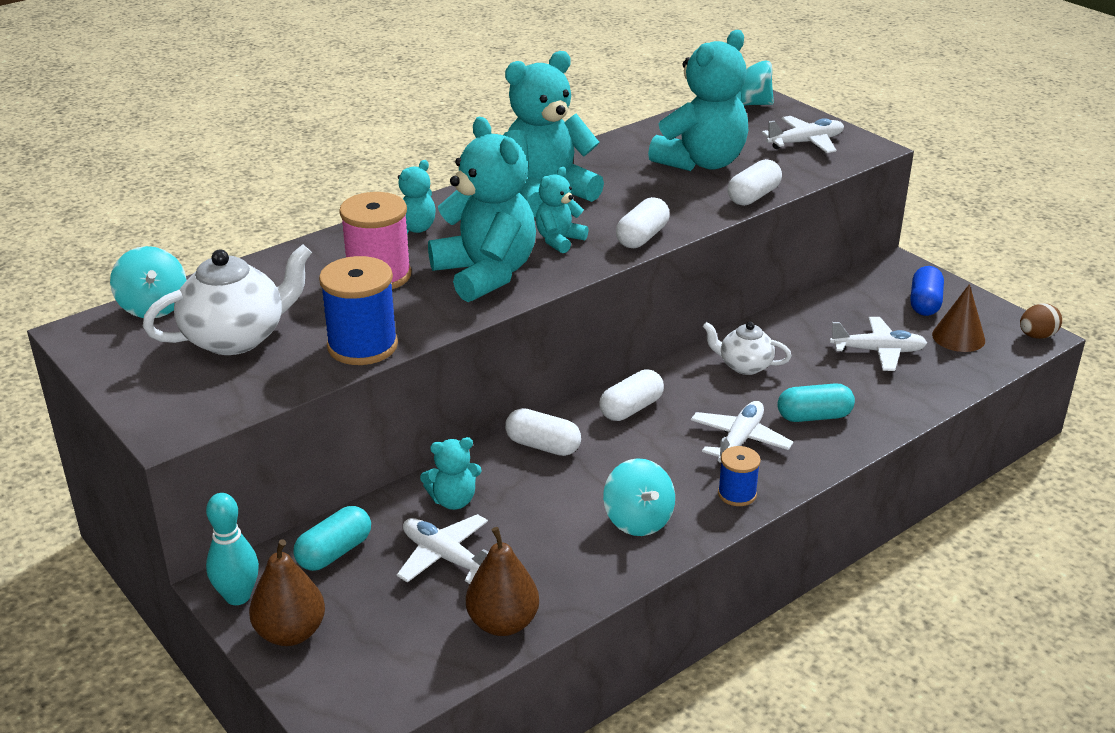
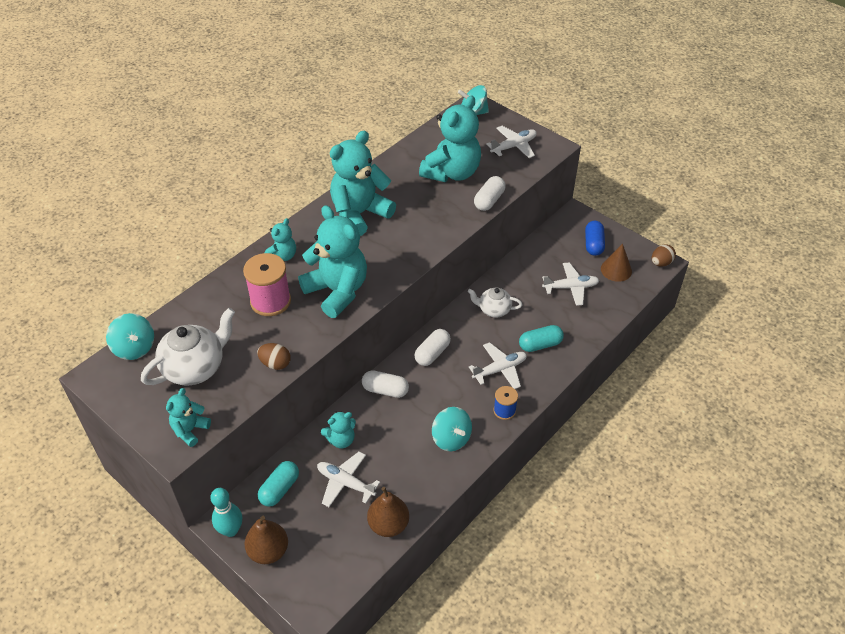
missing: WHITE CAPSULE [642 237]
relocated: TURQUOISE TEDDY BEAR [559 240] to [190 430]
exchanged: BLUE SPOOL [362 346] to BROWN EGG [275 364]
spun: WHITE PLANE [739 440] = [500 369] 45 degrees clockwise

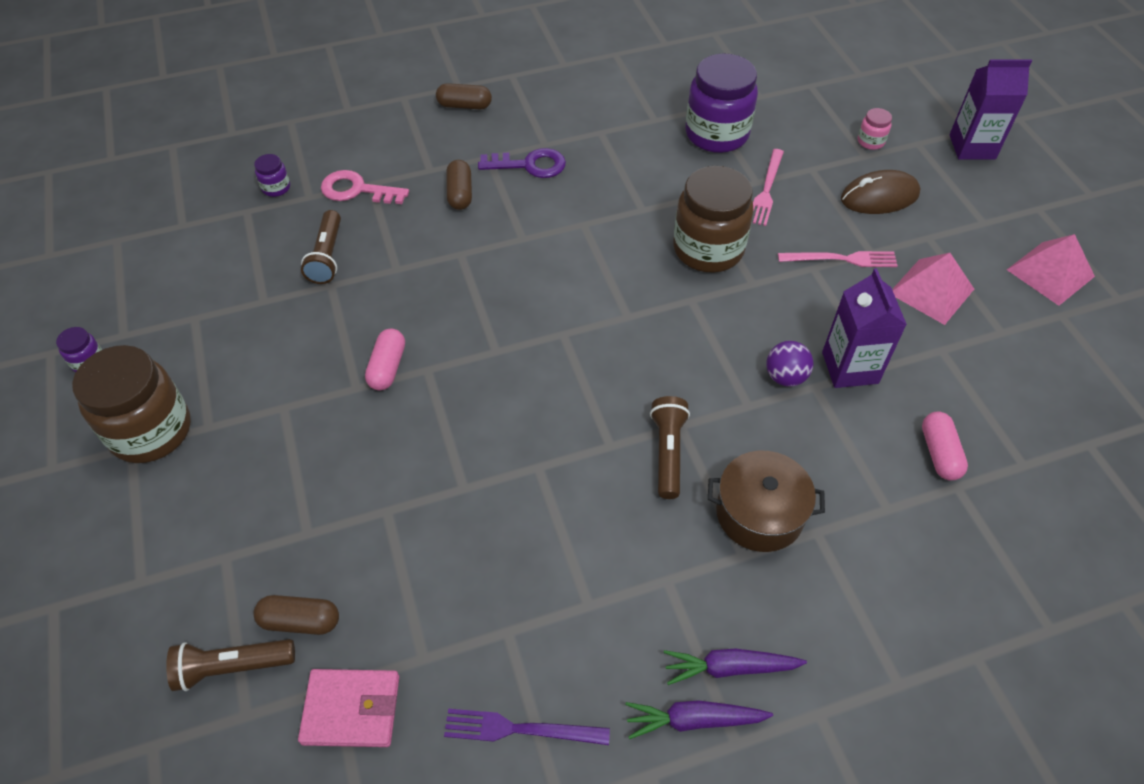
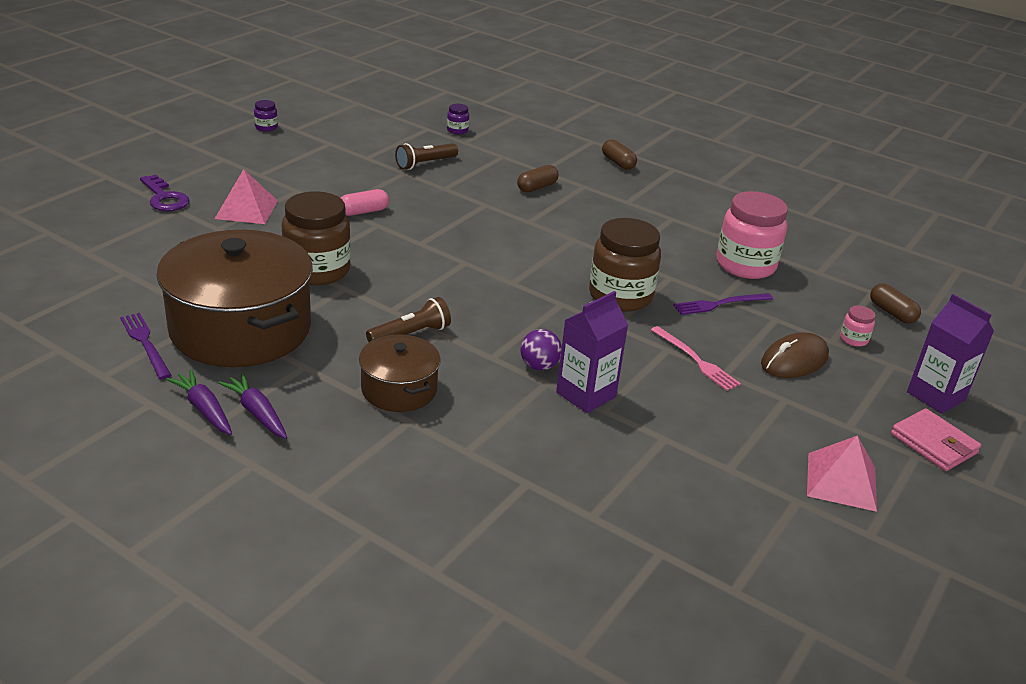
missing: PINK KEY [357 190]; PINK CAPSULE [939 453]; BROWN FLASHLIGHT [232 667]
appeared: BROWN POT [240 329]
relocated: PURPLE KEY [530 165] to [165 198]; PINK PYRAMID [931 291] to [246 209]; BROWN JAR [151 431] to [317 270]; BROWN CAPSULE [300 621] to [892 313]; PINK WALLET [351 709] to [933 443]
colour: PURPLE JAR [716 134] to PINK JAR [745 265]; PINK FORK [766 190] to PURPLE FORK [720 304]
spun: BROWN MOUSE [879 197] = [794 361] 75 degrees counterclockwise

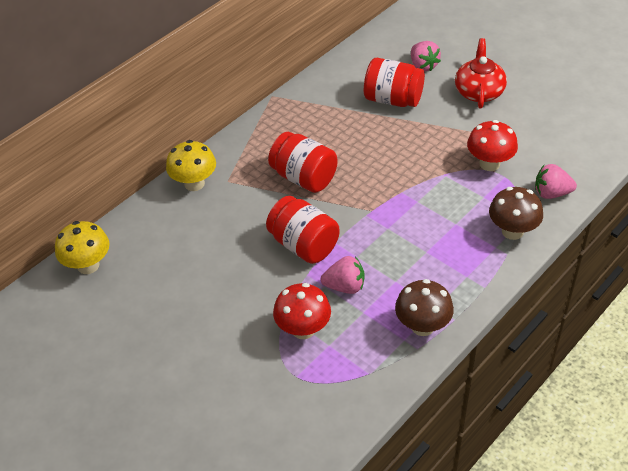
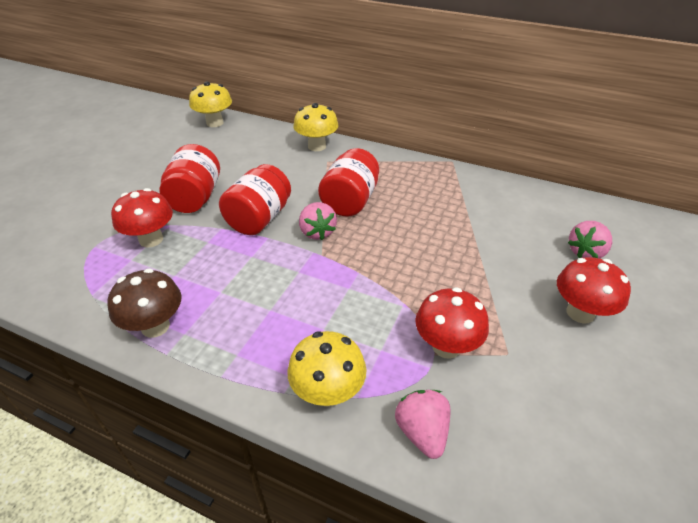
relocated: RED JAR [393 99] to [195 198]; PINK STRAWBERRY [345 286] to [317 232]
exchanged: RED TEAPOT [479 92] to RED MUSHROOM [580 313]
colour: BROWN MUSHROOM [512 231] to YELLOW MUSHROOM [328 392]

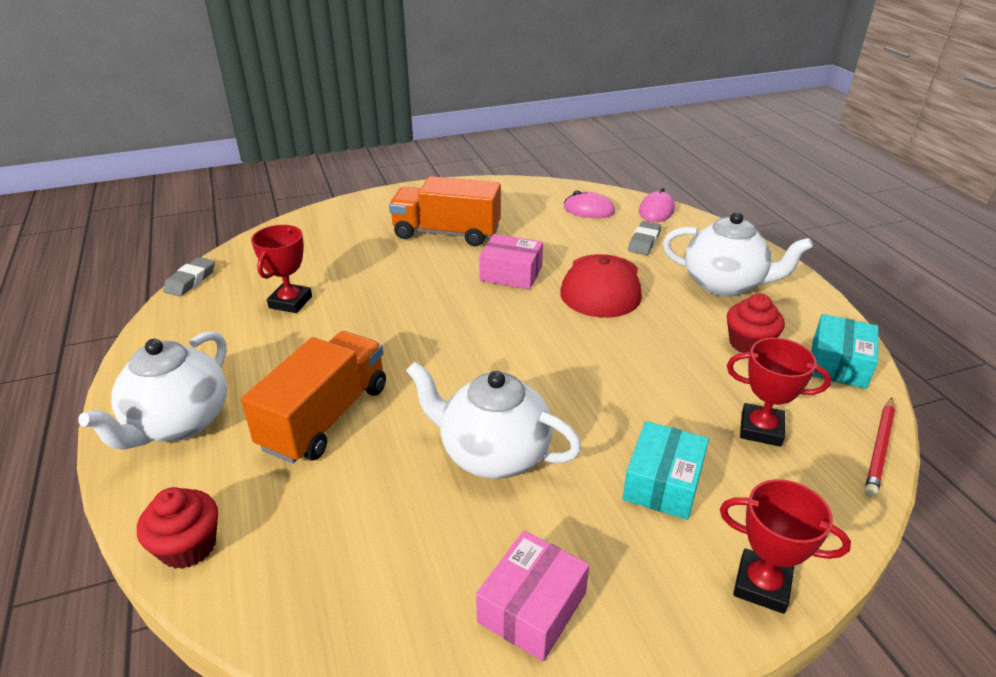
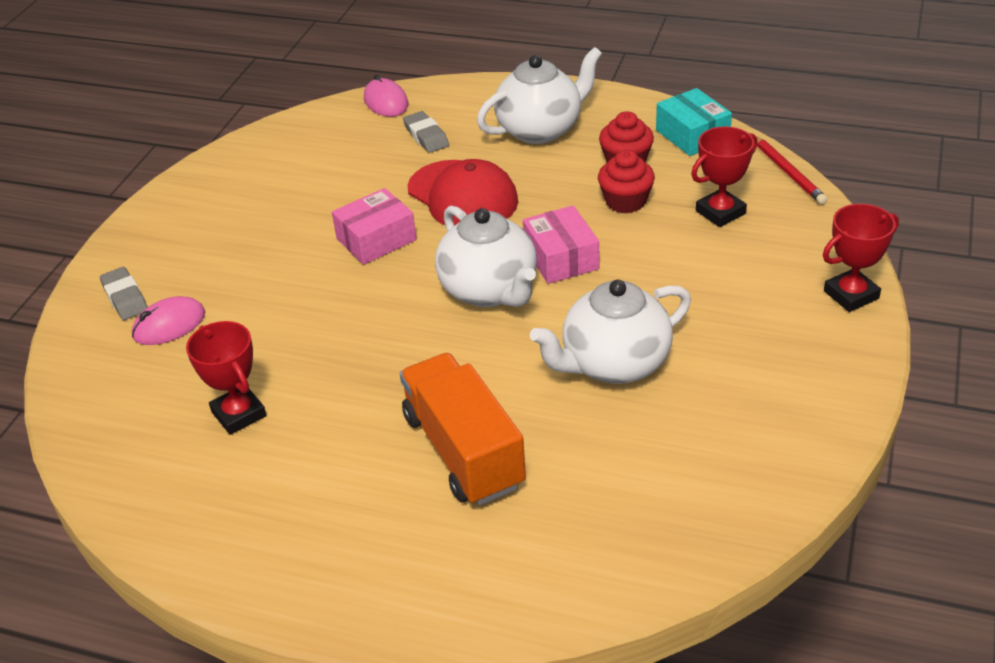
missing: ORANGE TRUCK [446 233]; TURQUOISE BOX [662 483]
relocated: PINK MOUSE [589 210] to [169 325]; GREY ERASER [191 280] to [125 298]; WHITE TEAPOT [178 423] to [490 290]; RED CUPCAKE [188 546] to [625 201]; PINK BOX [532 607] to [561 258]

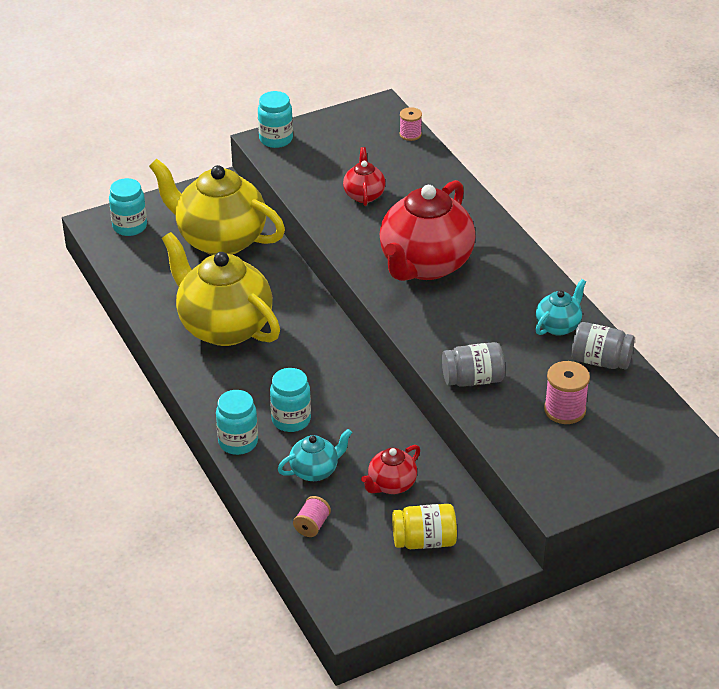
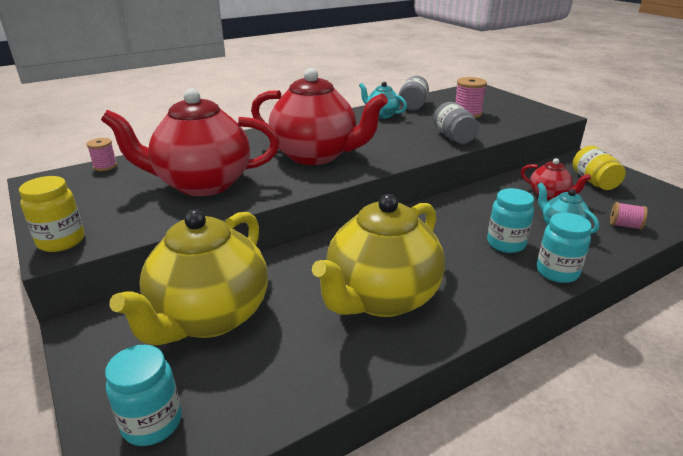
colour: TURQUOISE JAR [276 139] to YELLOW JAR [61 241]
size: RED TEAPOT [364 195] = [202 184] x2.14

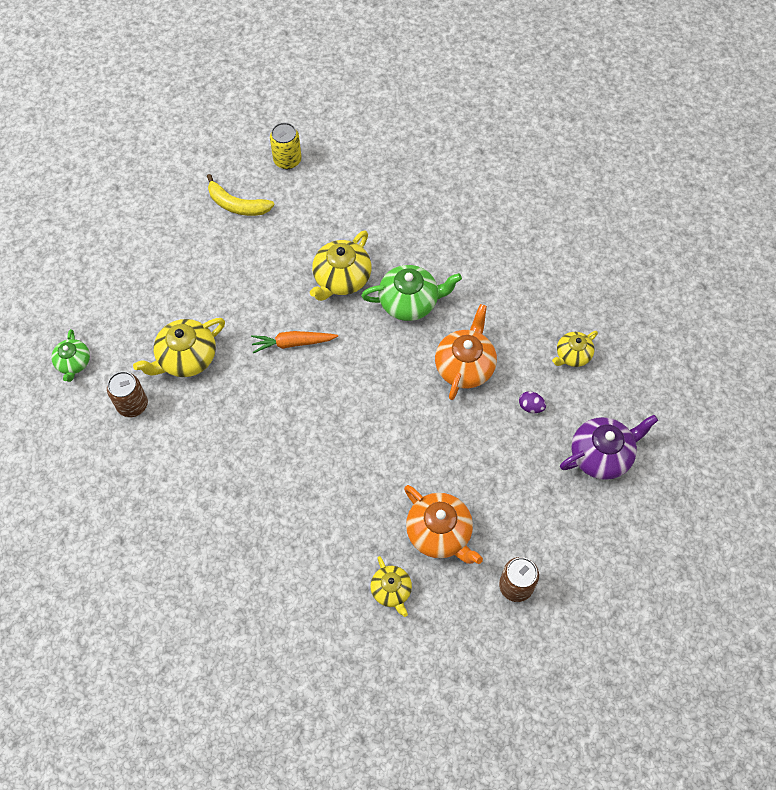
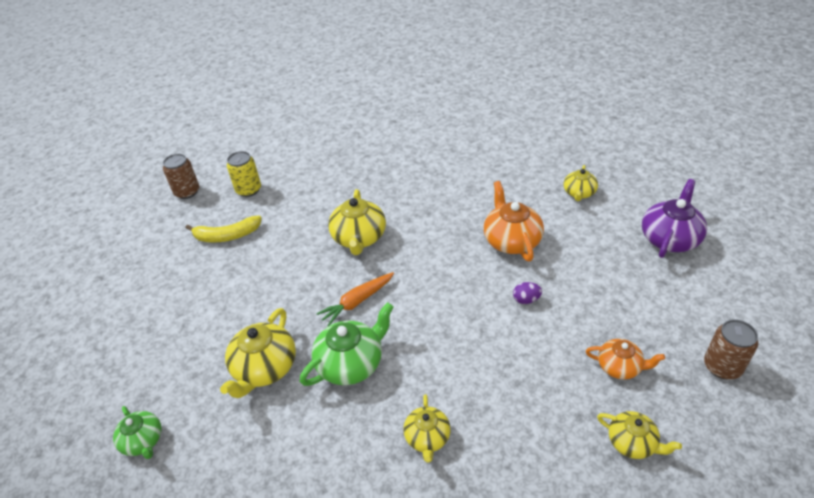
appeared: YELLOW TEAPOT [427 437]
relocated: GREEN TEAPOT [410 302] to [351 363]; BROWN CAN [132 405] to [187 192]; PURPLE EGG [530 407] to [526 300]
size: ORANGE TEAPOT [439 533] = [620 367] x0.61

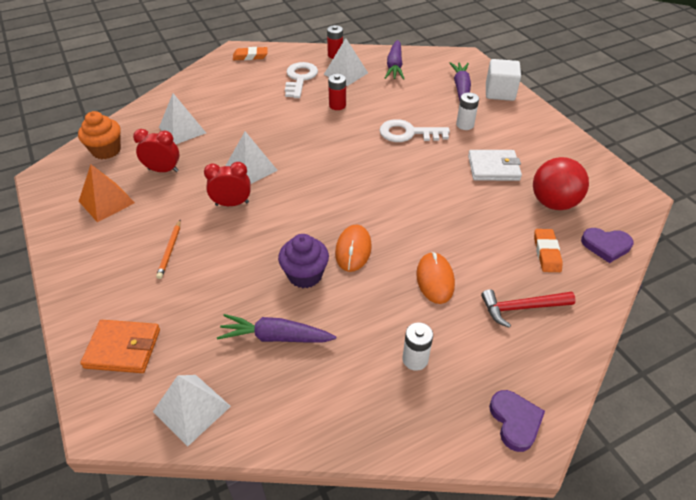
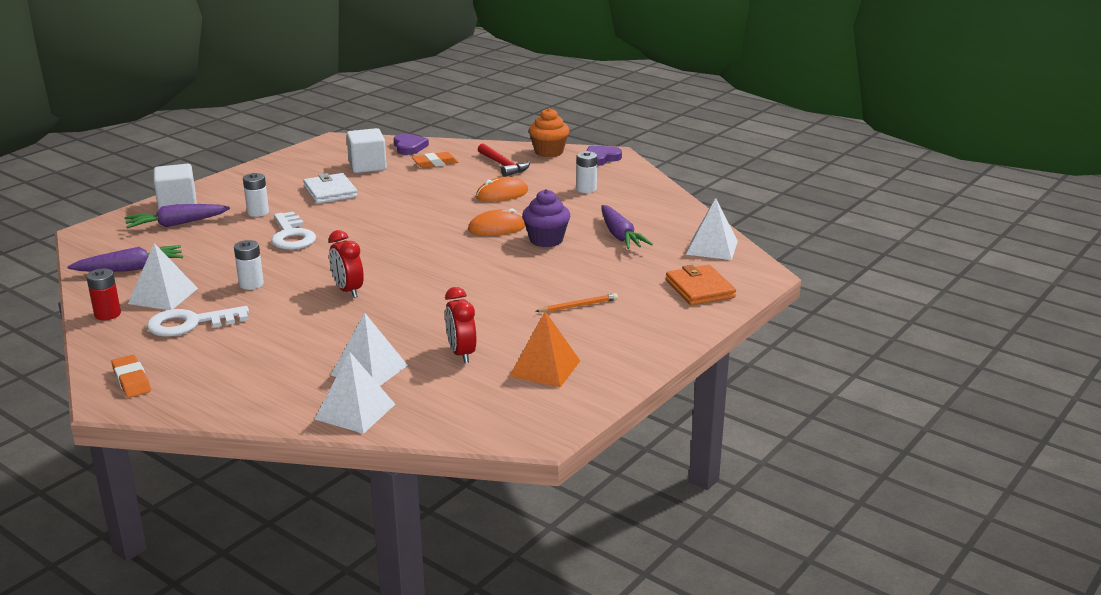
relocated: ORANGE CUPCAKE [106 150] to [549 152]; WHITE PYRAMID [251 168] to [355 411]; RED CLOCK [232 204] to [348 291]
exchanged: RED BALL [553 203] to WHITE CUBE [367 166]
colour: RED BATTERY [337 105] to WHITE BATTERY [251 284]

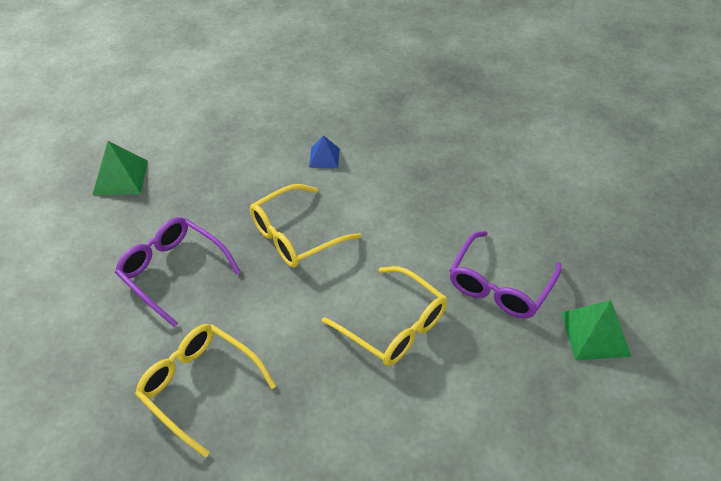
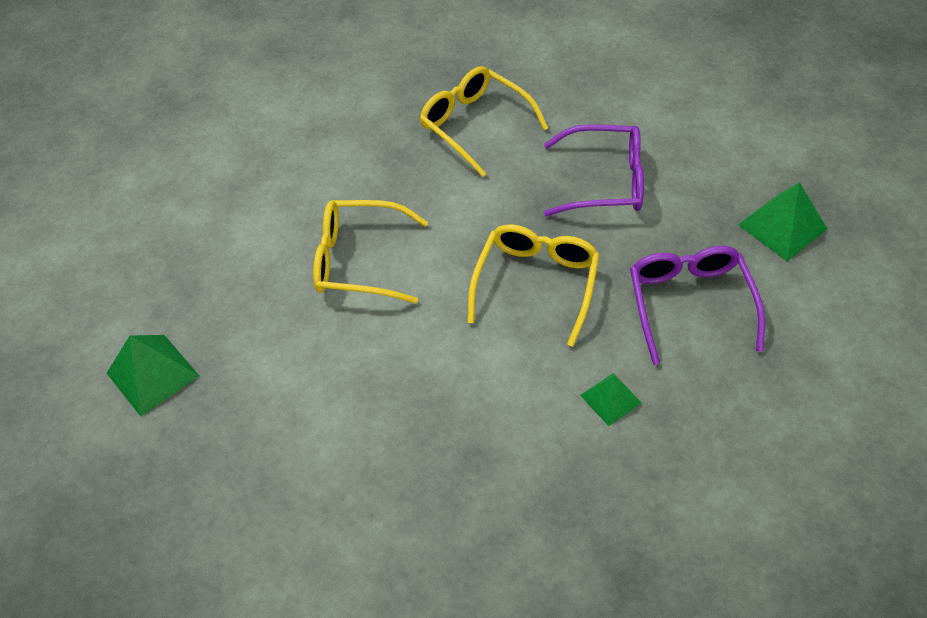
relocated: PURPLE GLASSES [500 285] to [689 304]
colour: BLUE PYRAMID [324 157] to GREEN PYRAMID [611 399]
spun: YELLOW GLASSES [199 387] = [475 125] 135 degrees counterclockwise

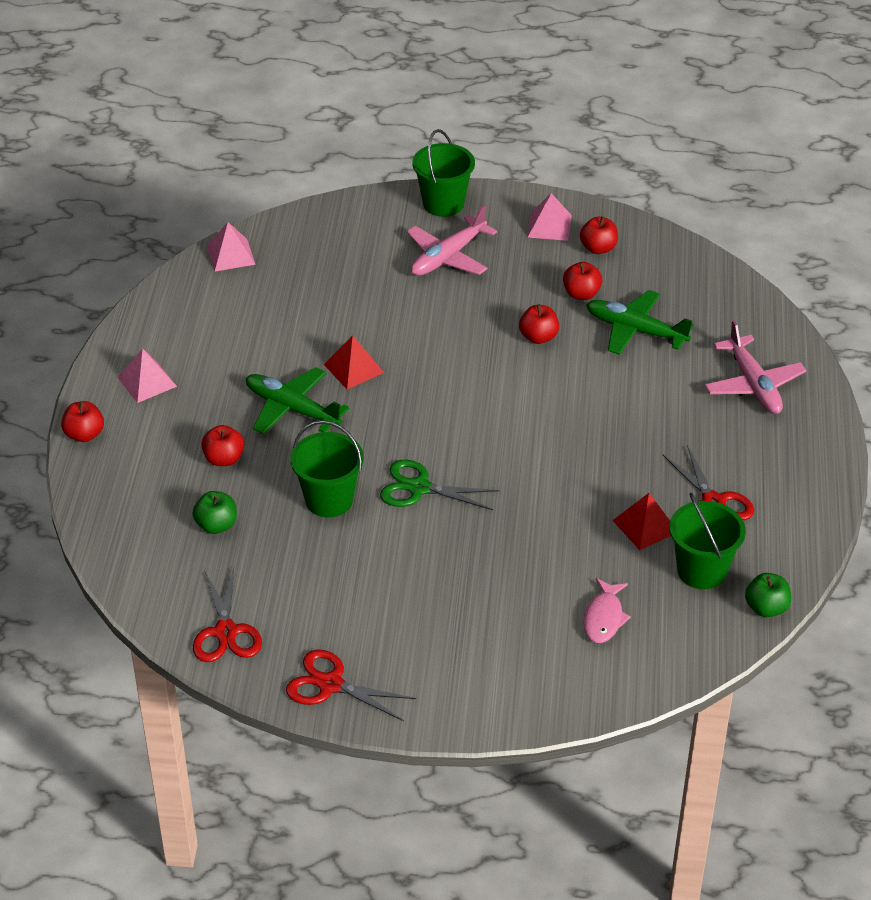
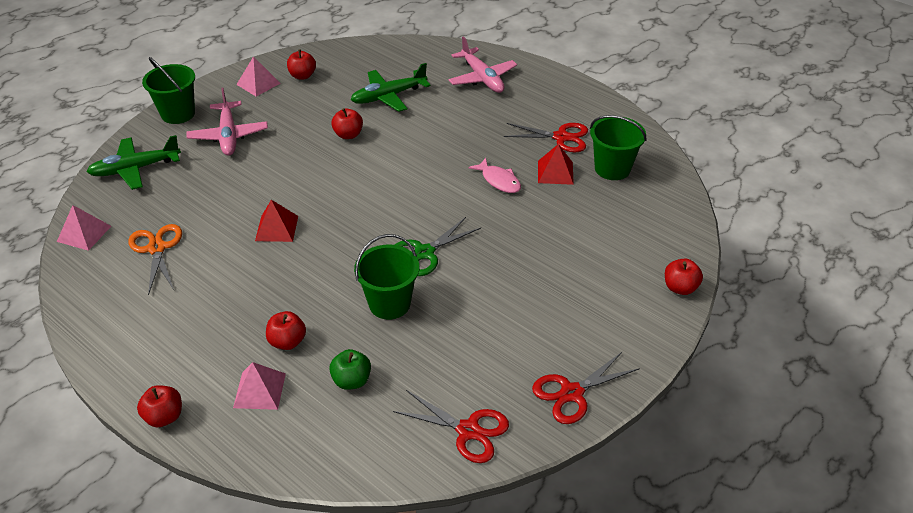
missing: GREEN APPLE [766 608]
appeared: ORANGE SCISSORS [157 248]
relocated: RED APPLE [581 294] to [680 288]; PINK PYRAMID [147 382] to [259 390]; GREEN PLANE [292 409] to [135 169]; PINK FISH [604 618] to [499 181]
spun: PINK PLANE [753 384] = [482 78] 45 degrees clockwise

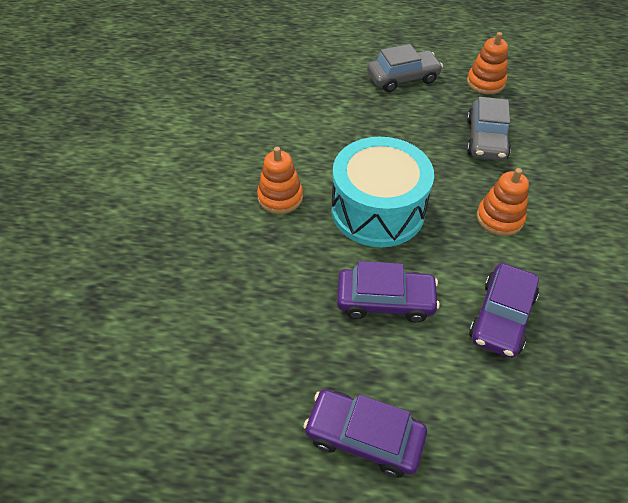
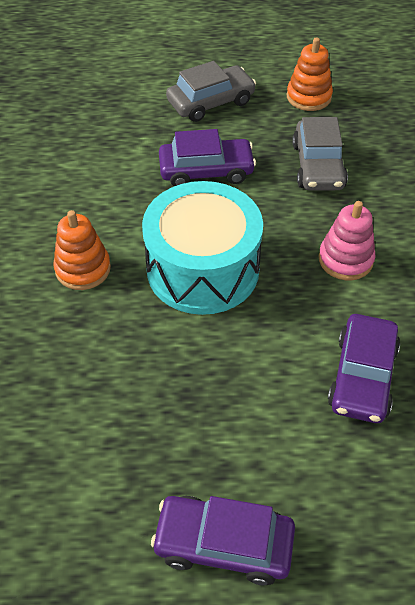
relocated: PURPLE CAR [385 300] to [206 171]
colour: ORANGE STACKING TOY [499 218] to PINK STACKING TOY [345 259]

